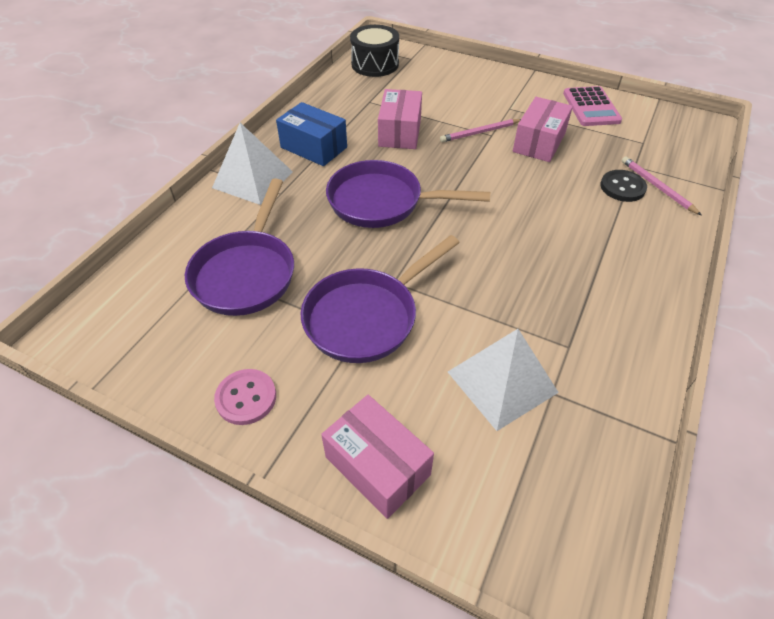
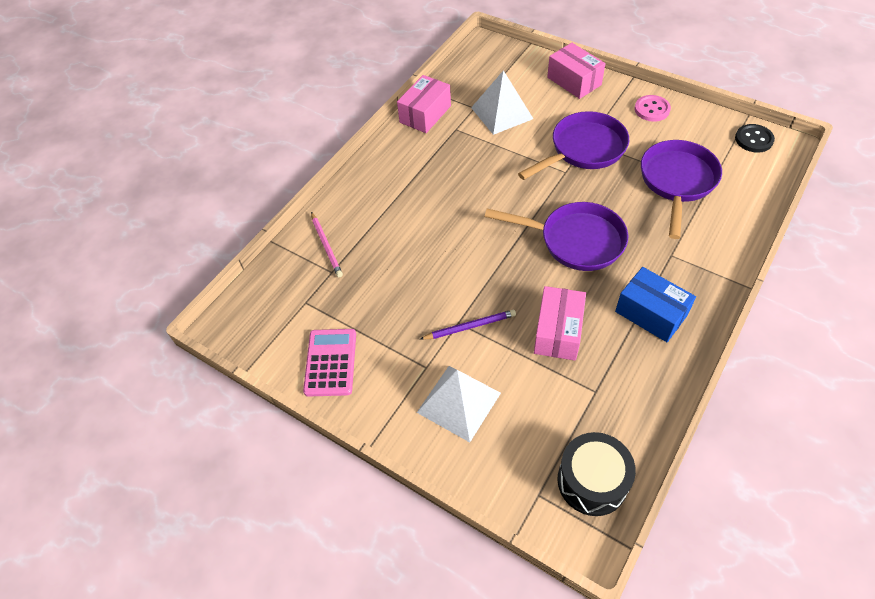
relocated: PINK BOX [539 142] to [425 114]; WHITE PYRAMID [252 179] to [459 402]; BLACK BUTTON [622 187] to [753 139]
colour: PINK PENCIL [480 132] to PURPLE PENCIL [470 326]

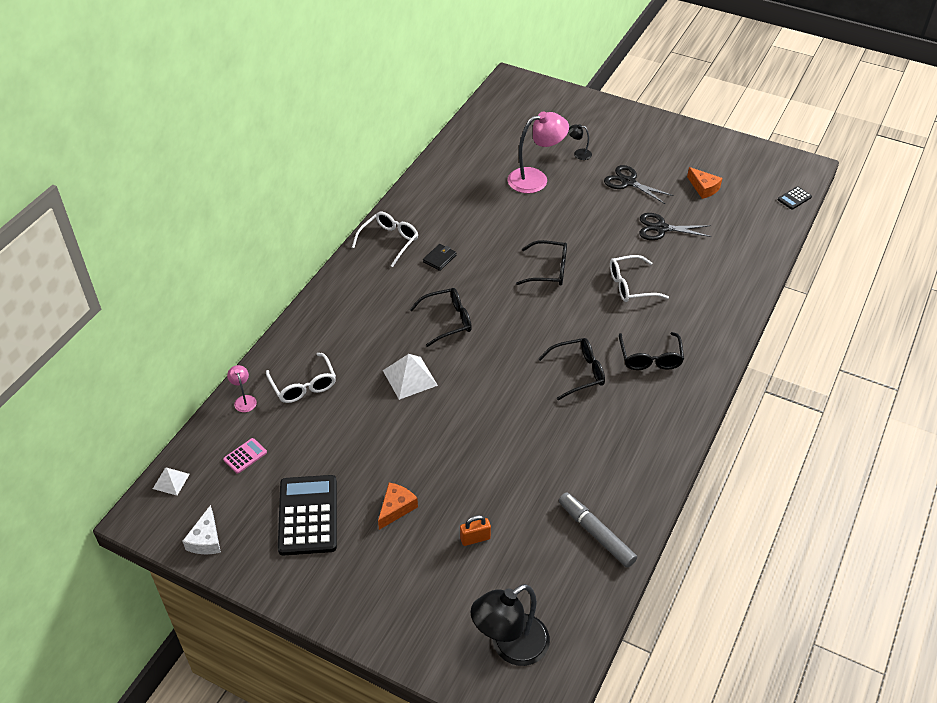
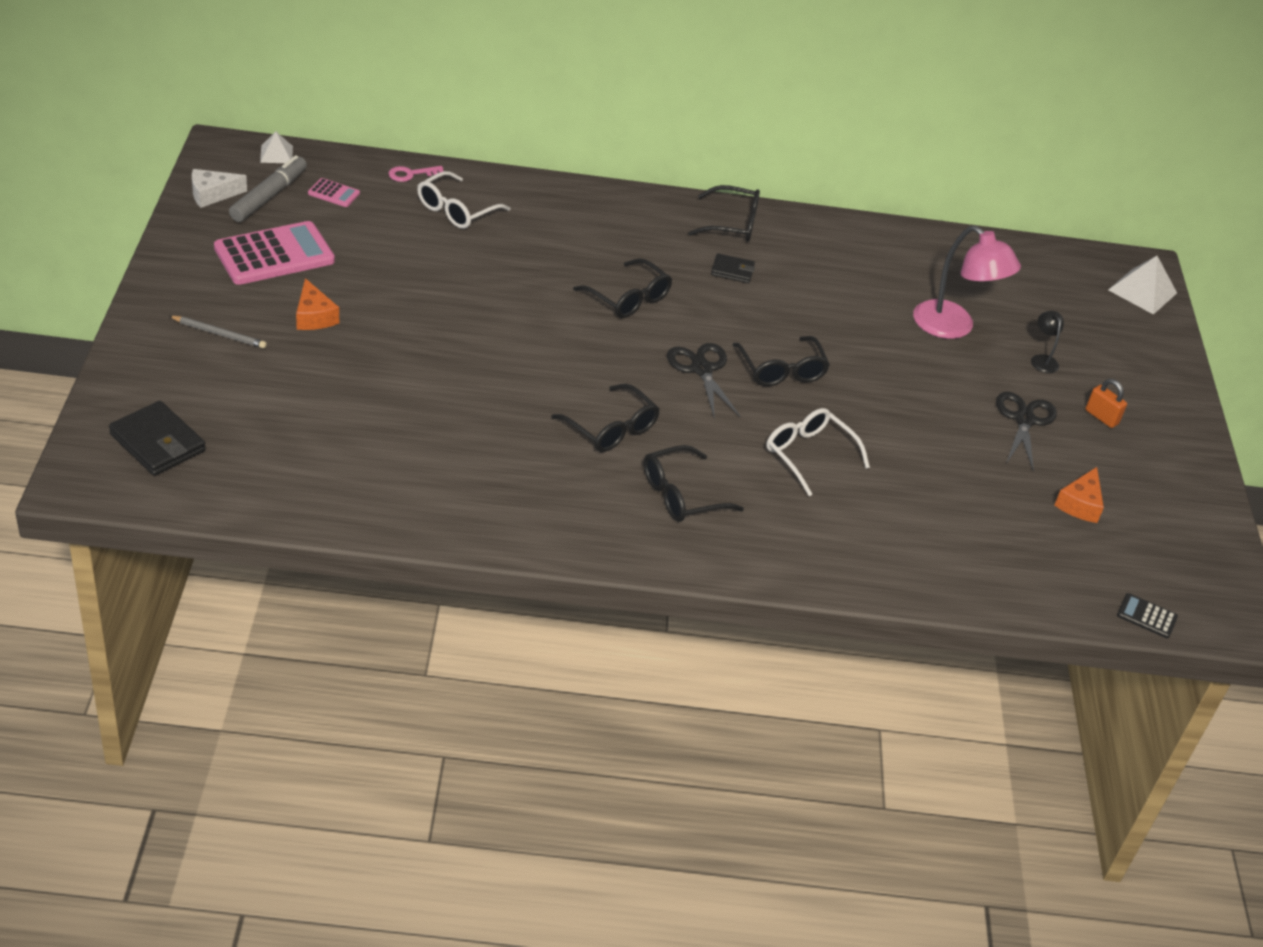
appeared: GREY PENCIL [219 334]
relocated: BLACK SCISSORS [661 228] to [701 369]; WHITE PYRAMID [409 377] to [1142 291]; GREY MARKER [596 533] to [269 196]; ORANGE PADLOCK [475 538] to [1101 417]
exchanged: PINK LAMP [244 400] to PINK KEY [411 174]; BLACK LAMP [510 647] to BLACK WALLET [157 443]
colour: WHITE GLASSES [389 241] to BLACK GLASSES [732 224]; BLACK CALCULATOR [308 515] to PINK CALCULATOR [274 254]
spun: ORANGE CHEESE [396 508] = [314 316] 60 degrees clockwise

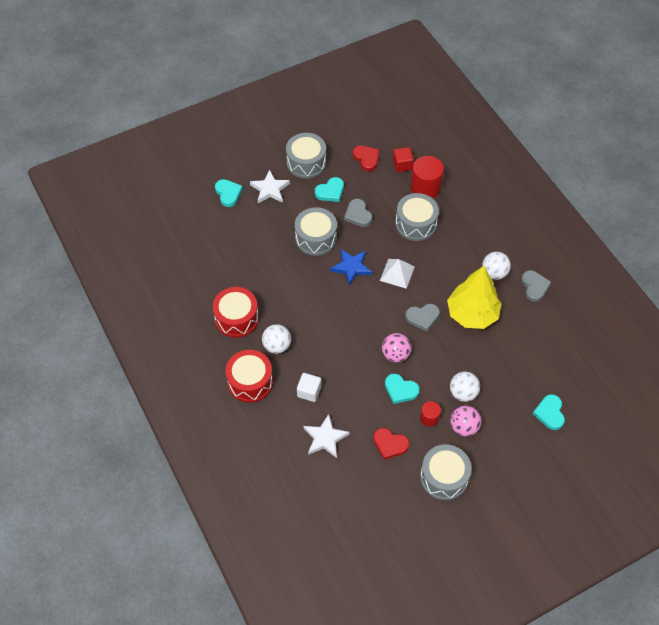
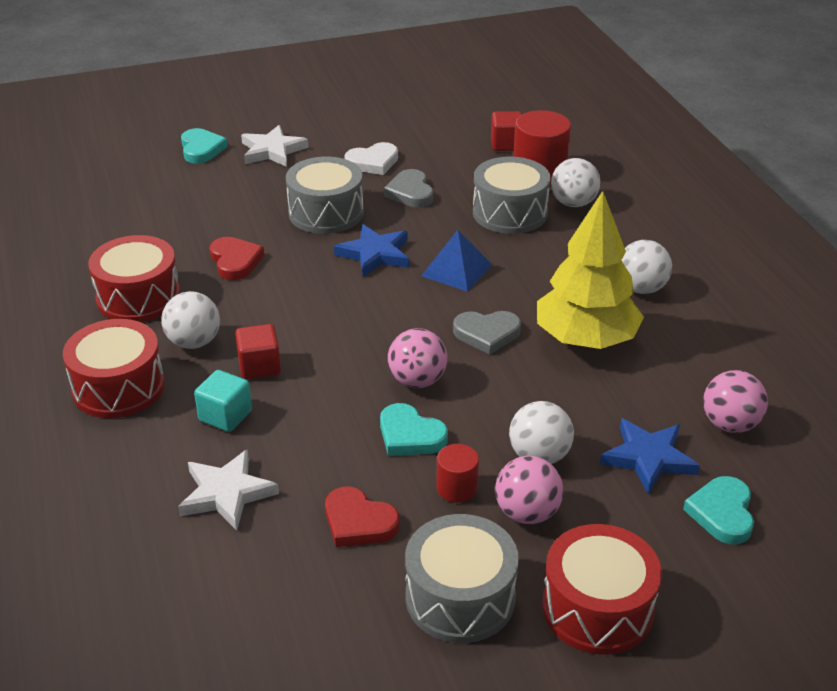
missing: GREY DRUM [306 163]; GREY HEART [534 287]
appeared: WHITE BALL [573 203]; RED CUBE [259 366]; PINK BALL [730 424]; BLUE STAR [648 458]; RED DRUM [597 608]
relocated: RED HEART [366 159] to [235 261]
colour: TURQUOISE HEART [330 191] to WHITE HEART [373 162]; WHITE PYRAMID [397 273] to BLUE PYRAMID [456 270]; WHITE CUBE [309 392] to TURQUOISE CUBE [225 416]

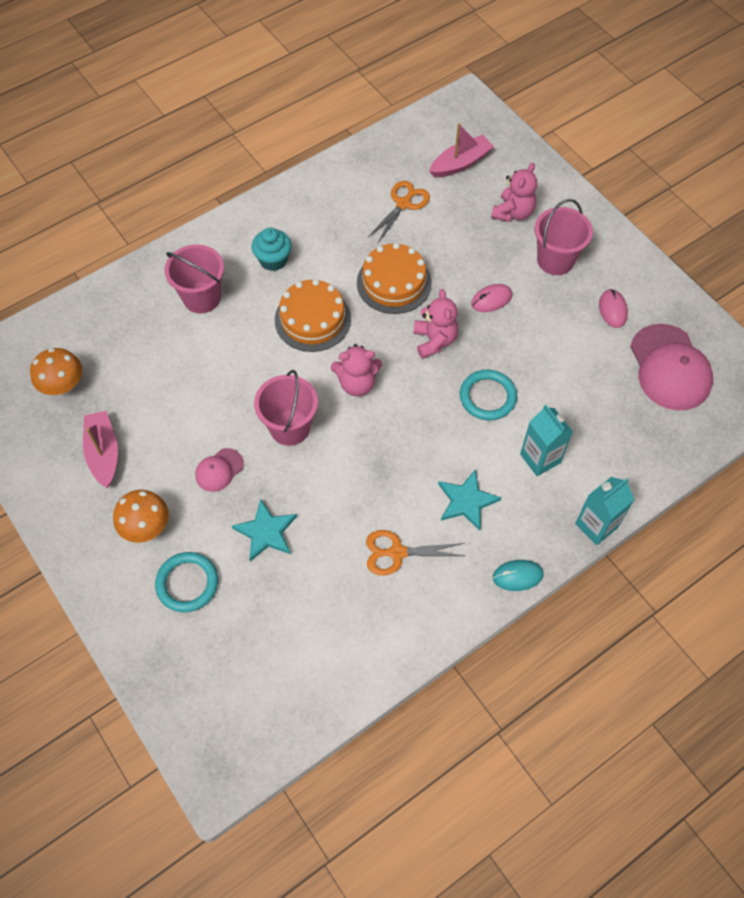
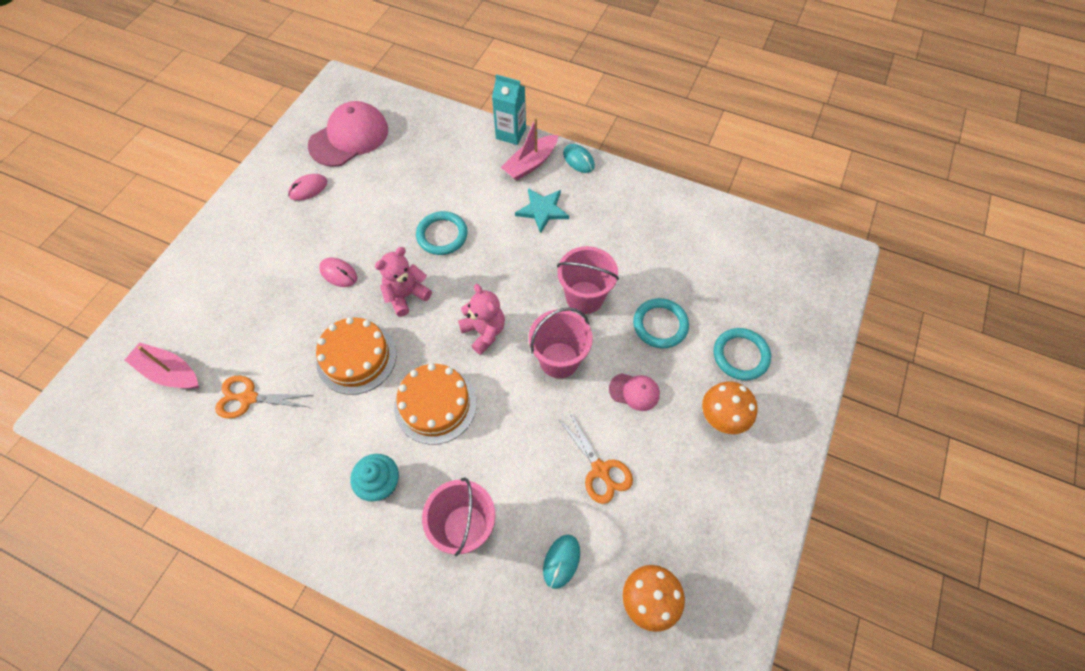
missing: PINK TEDDY BEAR [513 213]; TURQUOISE CARTON [540 458]
appeared: TURQUOISE MOUSE [561 561]
relocated: PINK BUCKET [555 260] to [584 297]; PINK BOAT [103 453] to [530 164]; ORANGE SCISSORS [397 553] to [600 470]
exchanged: TURQUOISE STAR [266 532] to TURQUOISE RING [660 325]

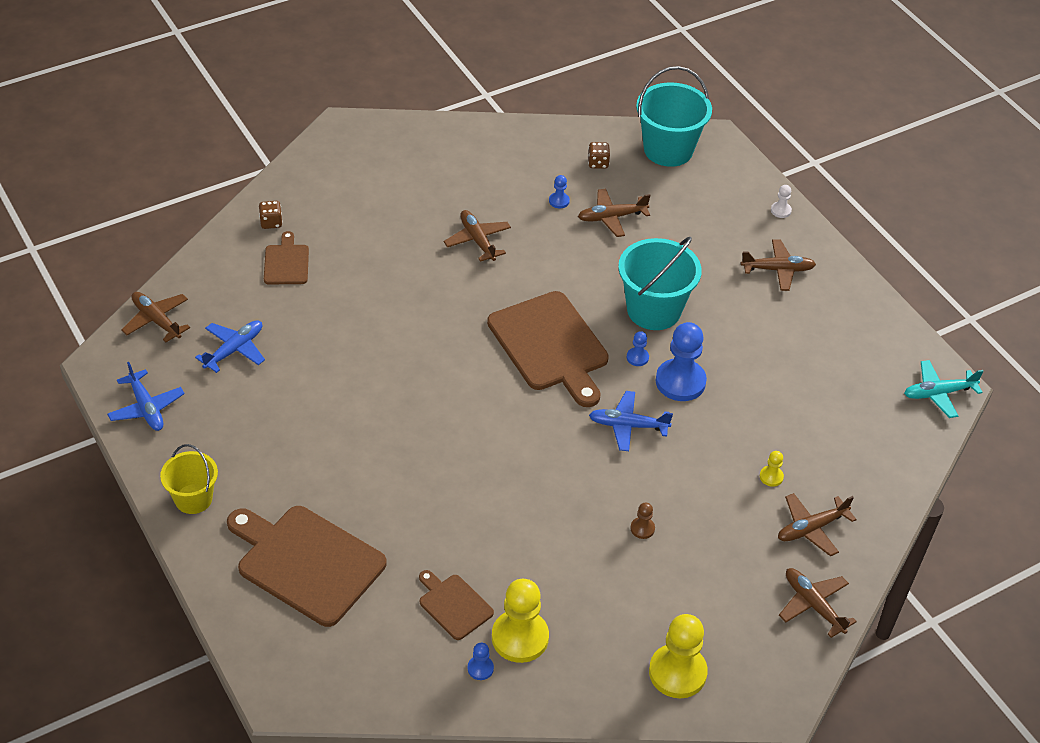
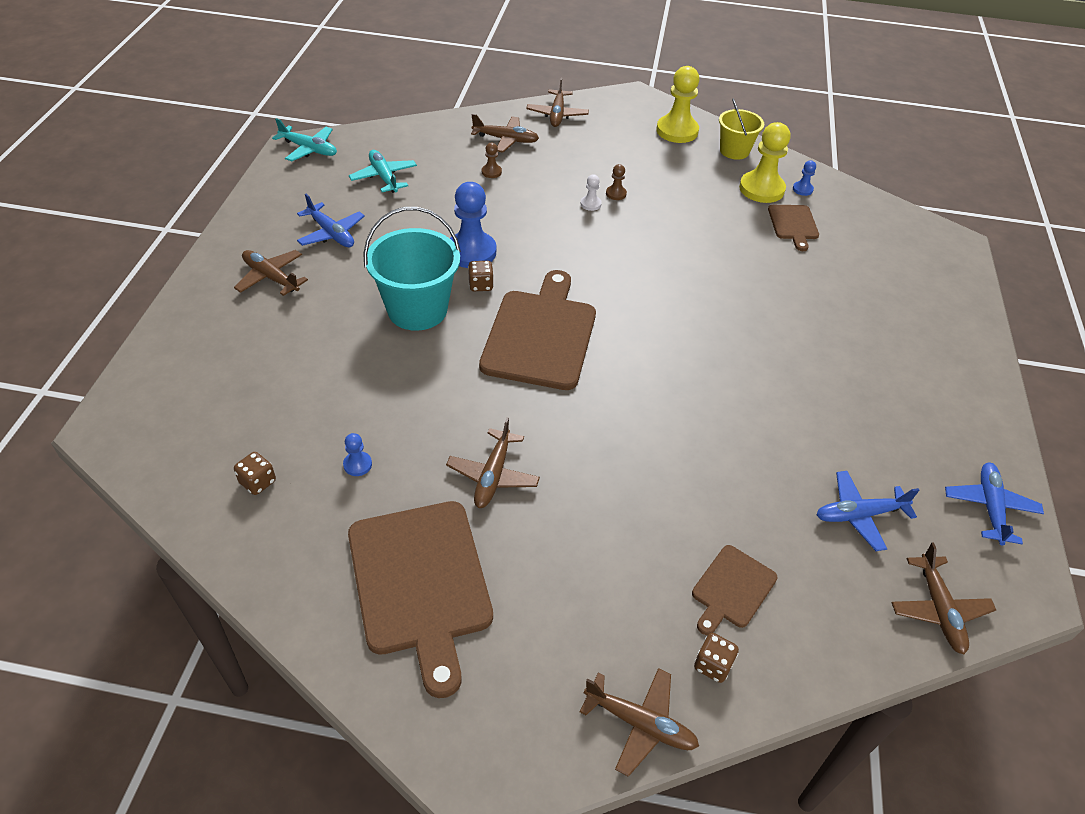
missing: TURQUOISE BUCKET [668 150]
appeared: TURQUOISE PLANE [384 177]
relocated: WHITE PAWN [780 210] to [590 204]; BROWN PLANE [611 217] to [640 724]; BLUE PLANE [627 425] to [331 233]; YELLOW BUCKET [193 499] to [734 151]; BROWN CUTTING BOARD [306 563] to [421 583]
exchanged: BLUE PAWN [637 357] to BROWN DICE [481 285]
colour: YELLOW PAWN [771 477] to BROWN PAWN [491 172]

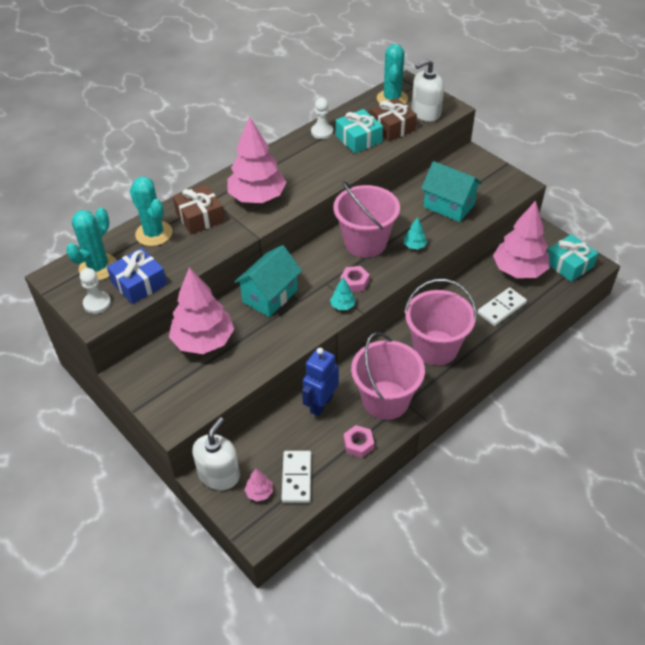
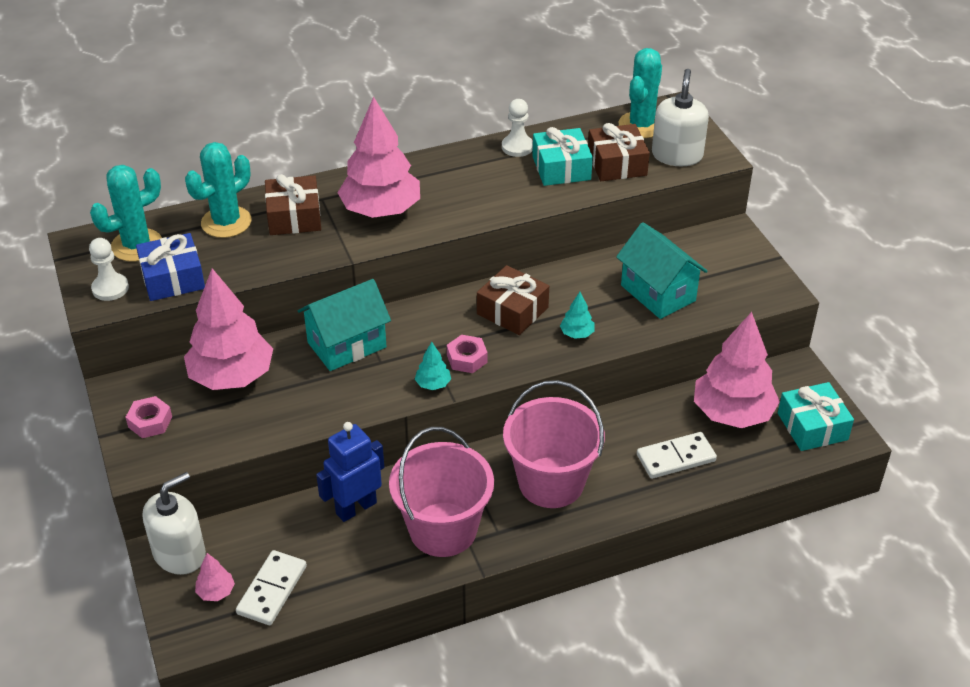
relocated: PINK NUT [358 444] to [150 422]
exchanged: PINK BUCKET [365 242] to BROWN GIFT [512 311]
spun: WHITE SOAP DISPENSER [425 113] = [677 155] 105 degrees clockwise; TURQUOISE CACTUS [154 233] = [226 222] 60 degrees clockwise

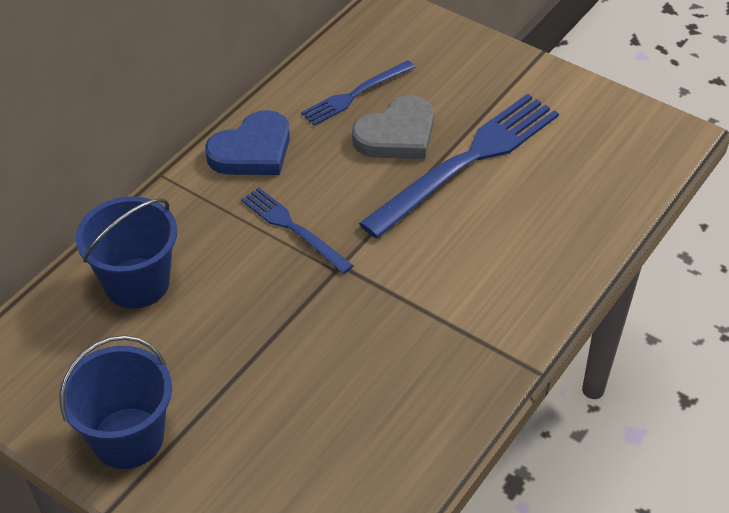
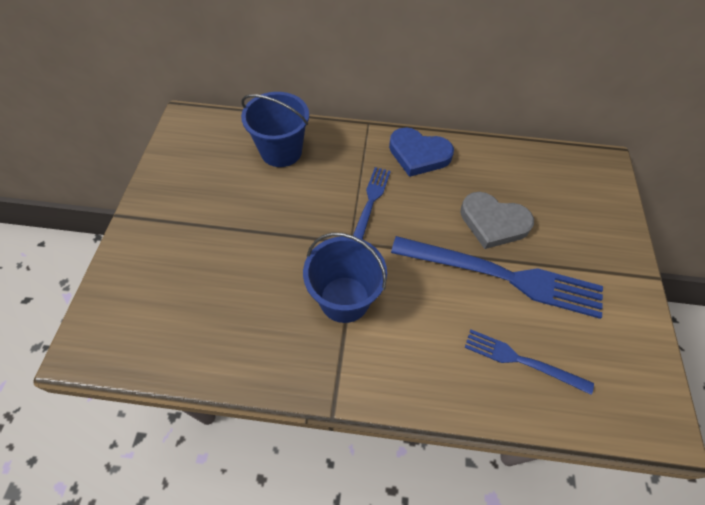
relocated: BLUE FORK [355 94] to [522 361]; BLUE BUCKET [128 438] to [344 299]

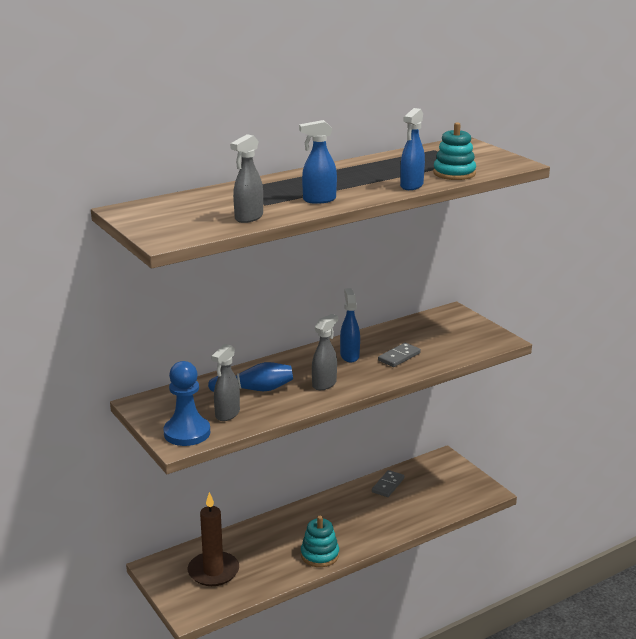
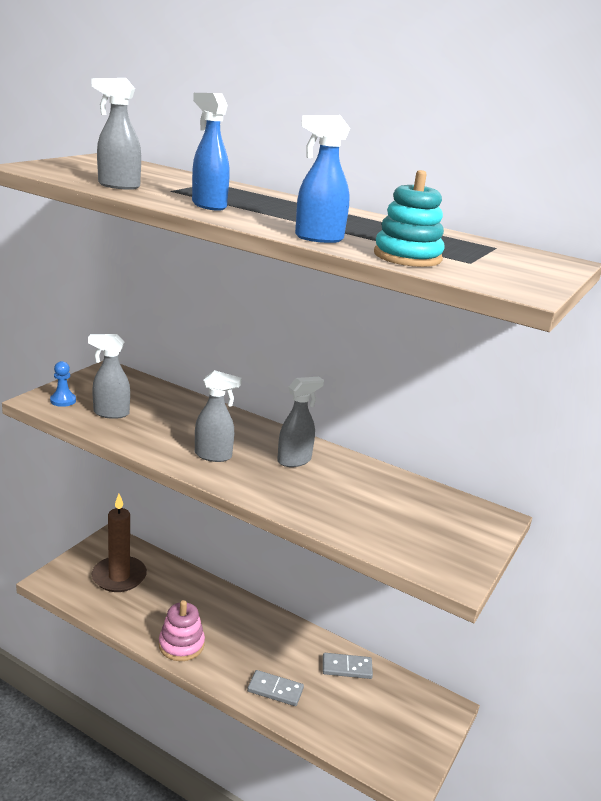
missing: BLUE BOWLING PIN [255 389]
relocated: GREY DOMINO [399 357] to [275 690]
colour: BLUE SPRAY BOTTLE [349 356] to GREY SPRAY BOTTLE [294 460]; TURQUOISE STACKING TOY [319 555] to PINK STACKING TOY [181 645]
size: BLUE PAWN [187 433] = [63 400] x0.51

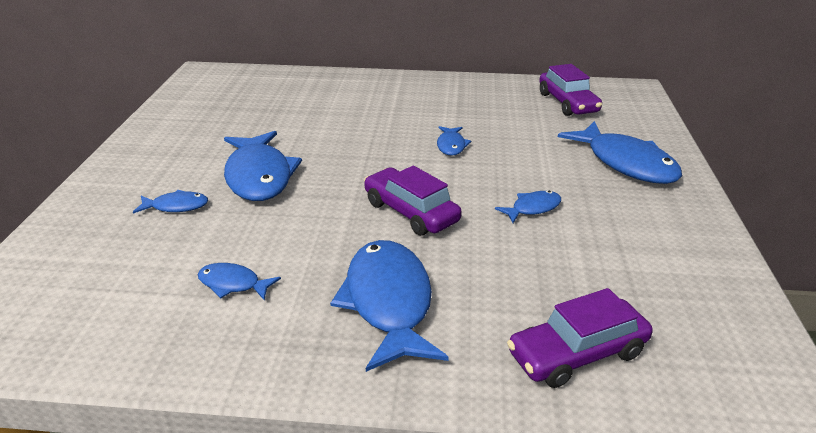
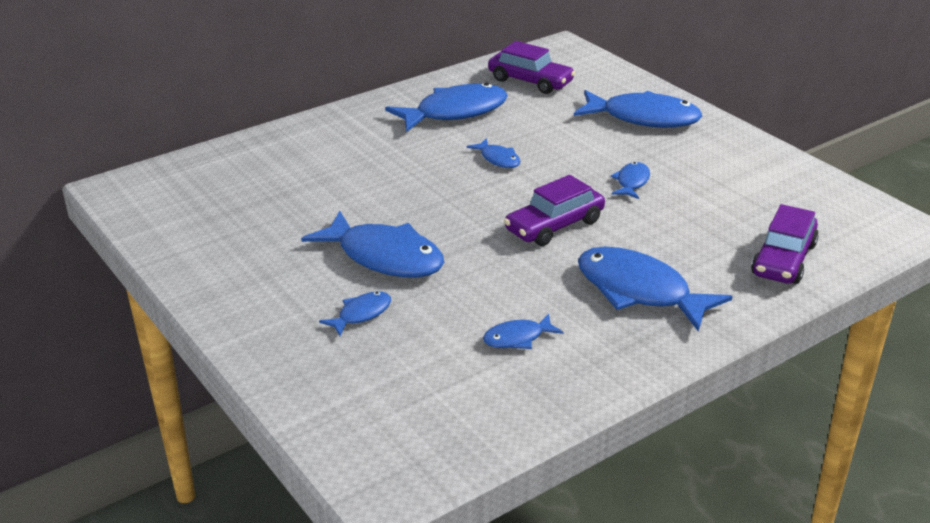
appeared: BLUE FISH [455 112]
spun: PURPLE CAR [411 212] = [554 226] 45 degrees counterclockwise

